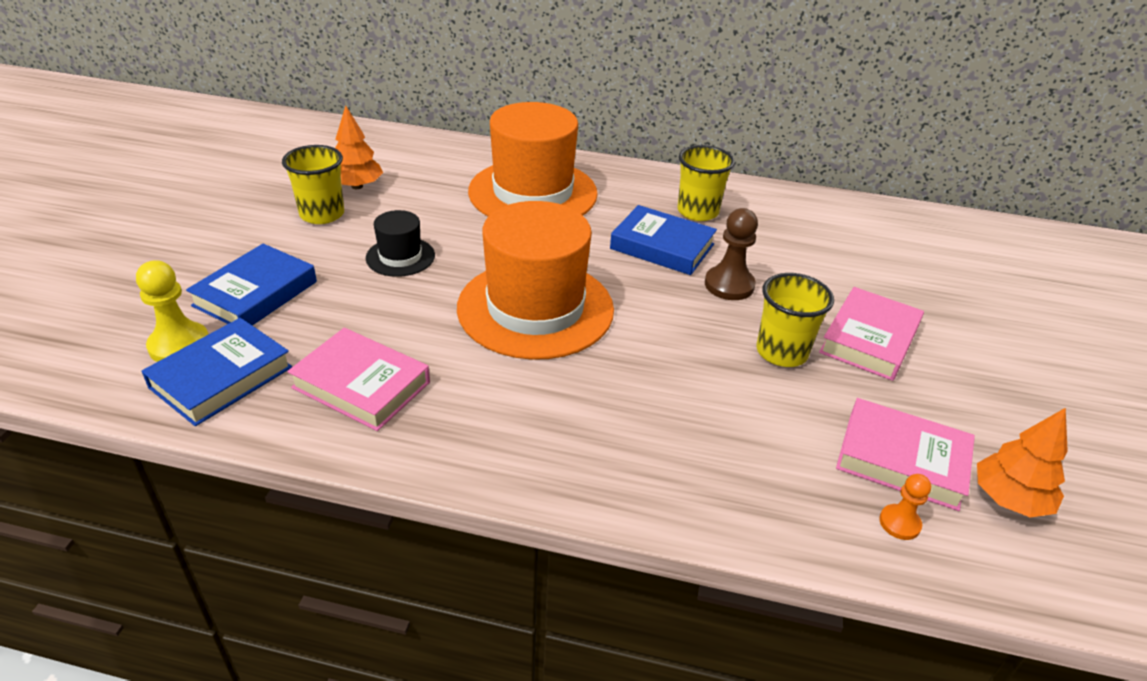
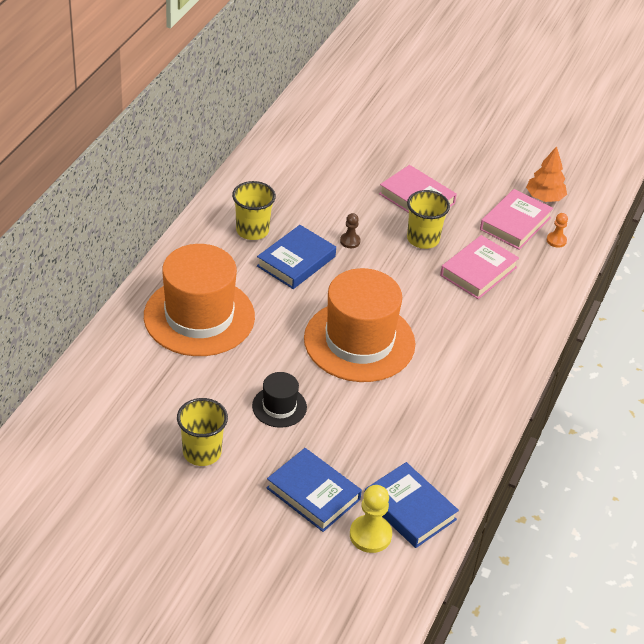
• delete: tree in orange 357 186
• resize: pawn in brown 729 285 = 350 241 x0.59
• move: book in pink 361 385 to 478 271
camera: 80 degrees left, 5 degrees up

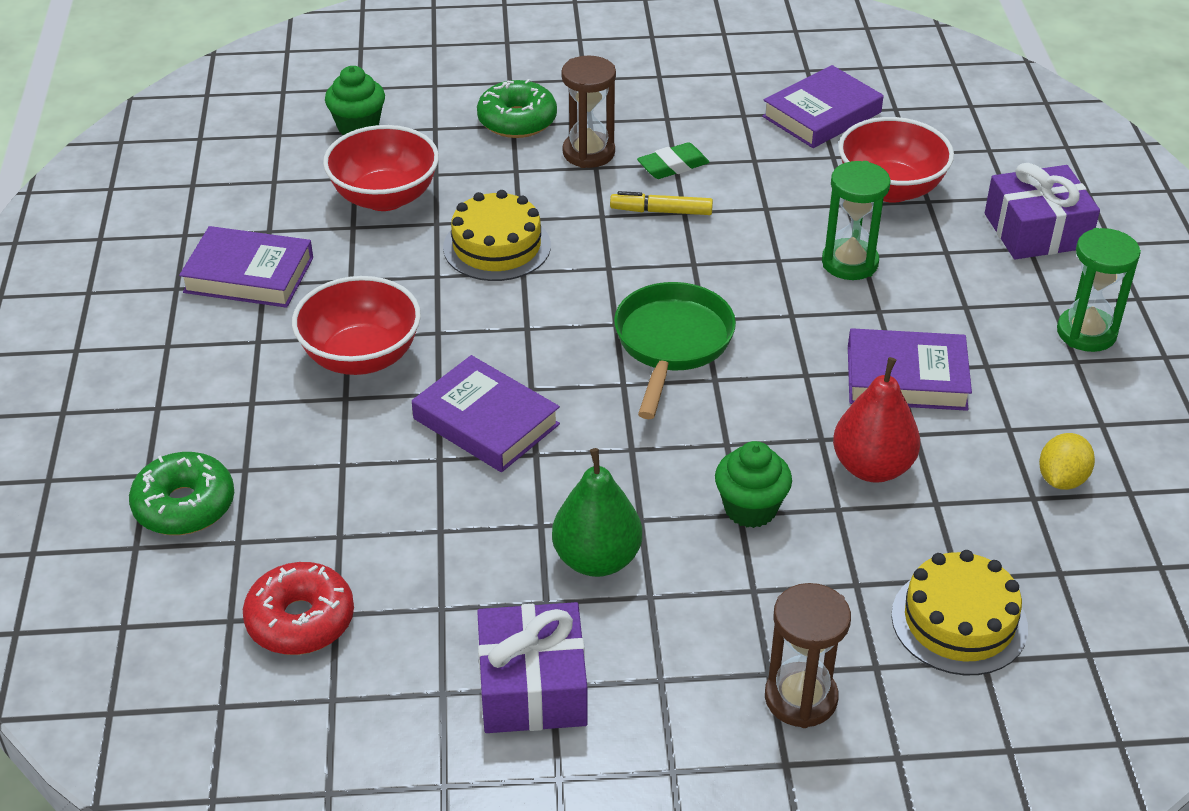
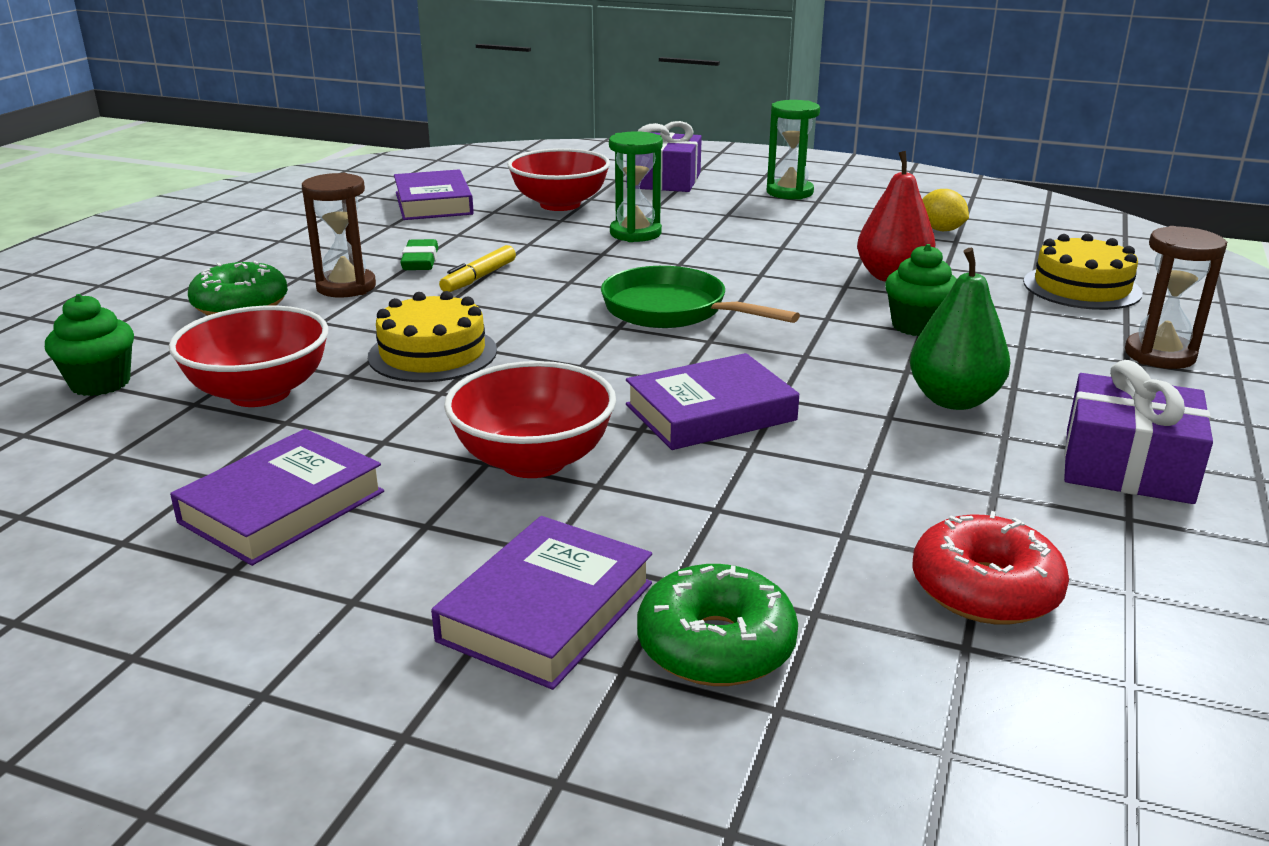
• move: book in purple 906 378 to 547 611
camera: 65 degrees left, 15 degrees down

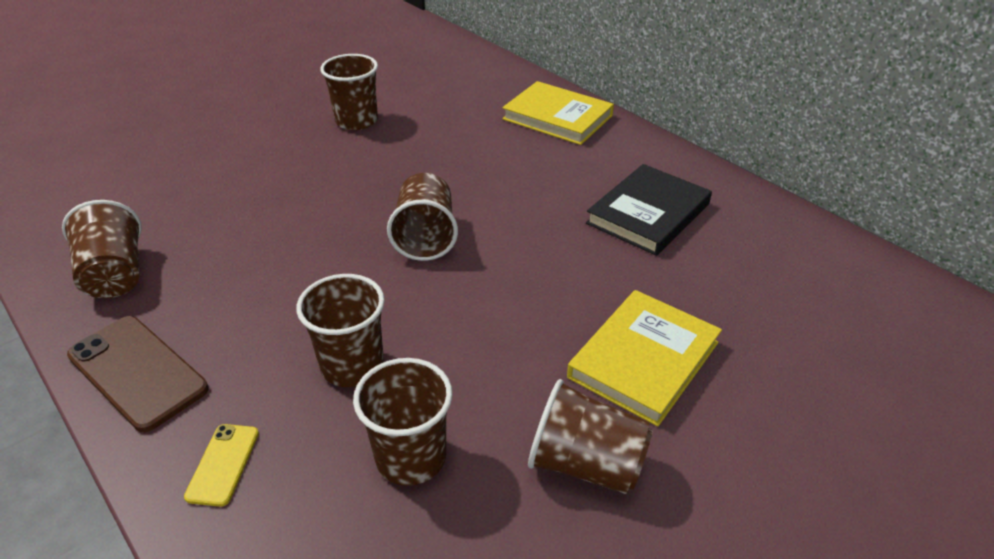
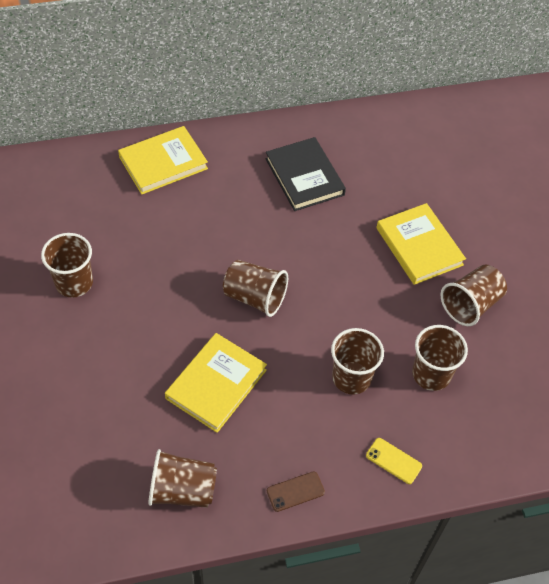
• resize: phone in brown 137 372 = 295 491 x0.53
• insert: book in yellow 216 384
camera: 65 degrees left, 15 degrees up

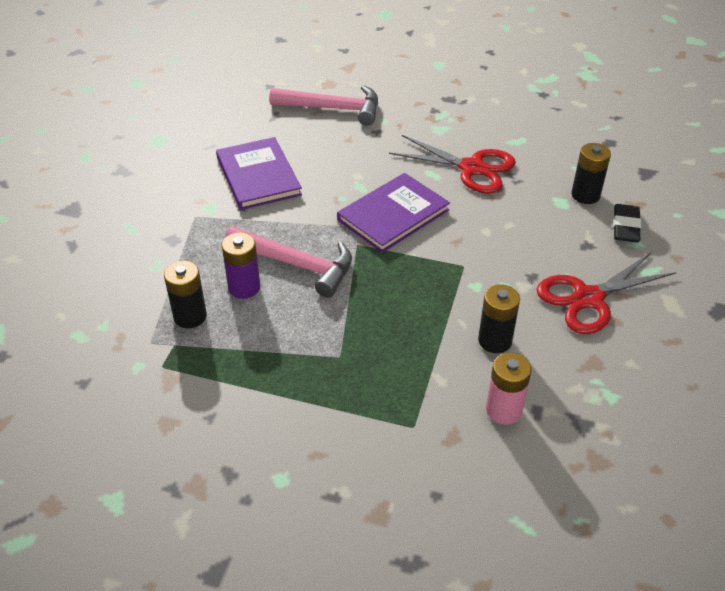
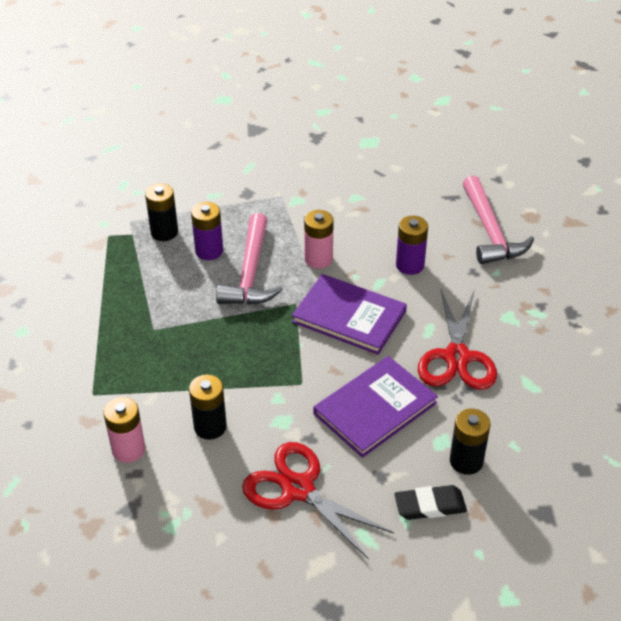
• move: book in purple 258 176 to 375 408
• insert: battery in pink 318 259
• insert: battery in purple 410 265
camera: 70 degrees right, 0 degrees up

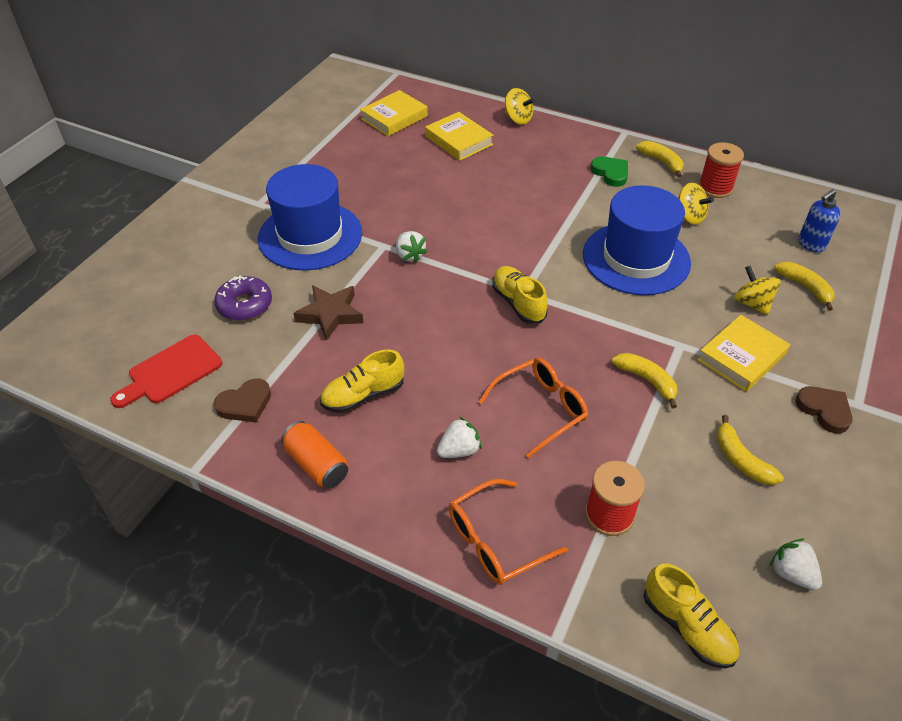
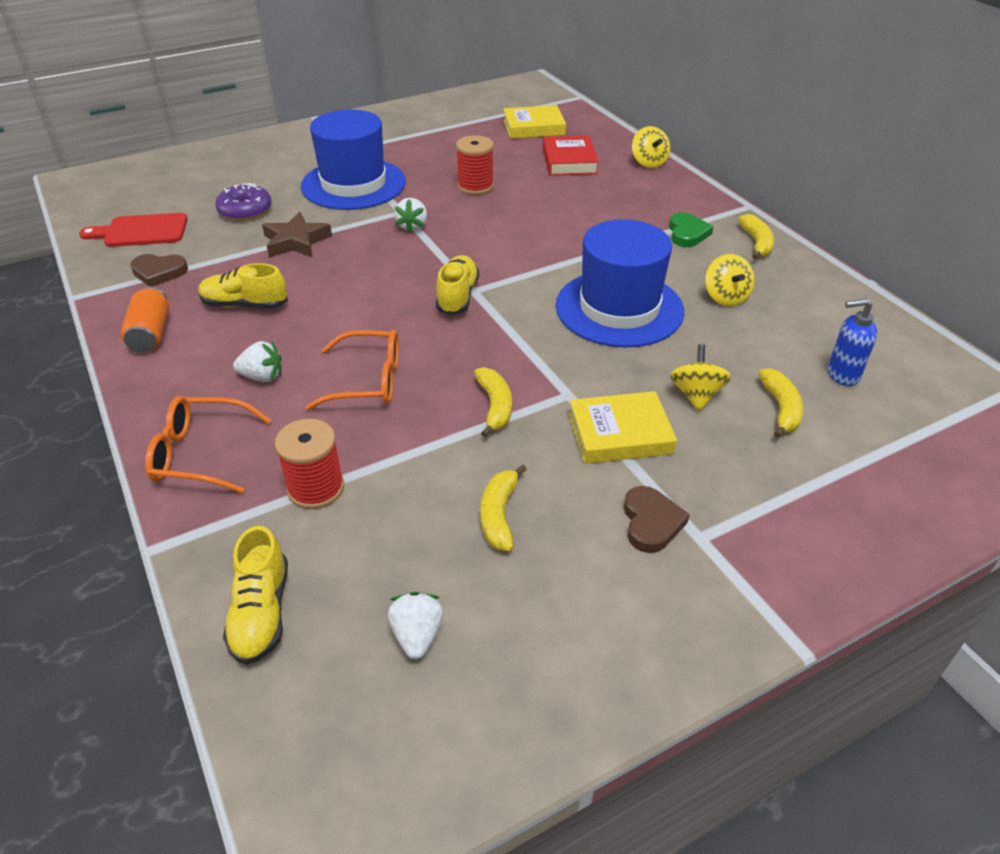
• recolor: book in yellow 459 140 to book in red 569 161
• move: spool in red 715 188 to 475 186
camera: 35 degrees right, 5 degrees down

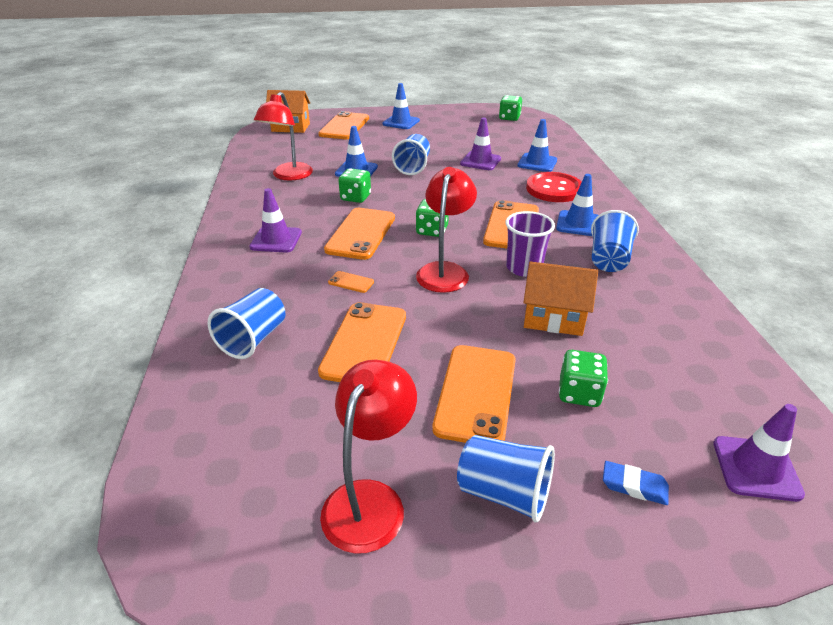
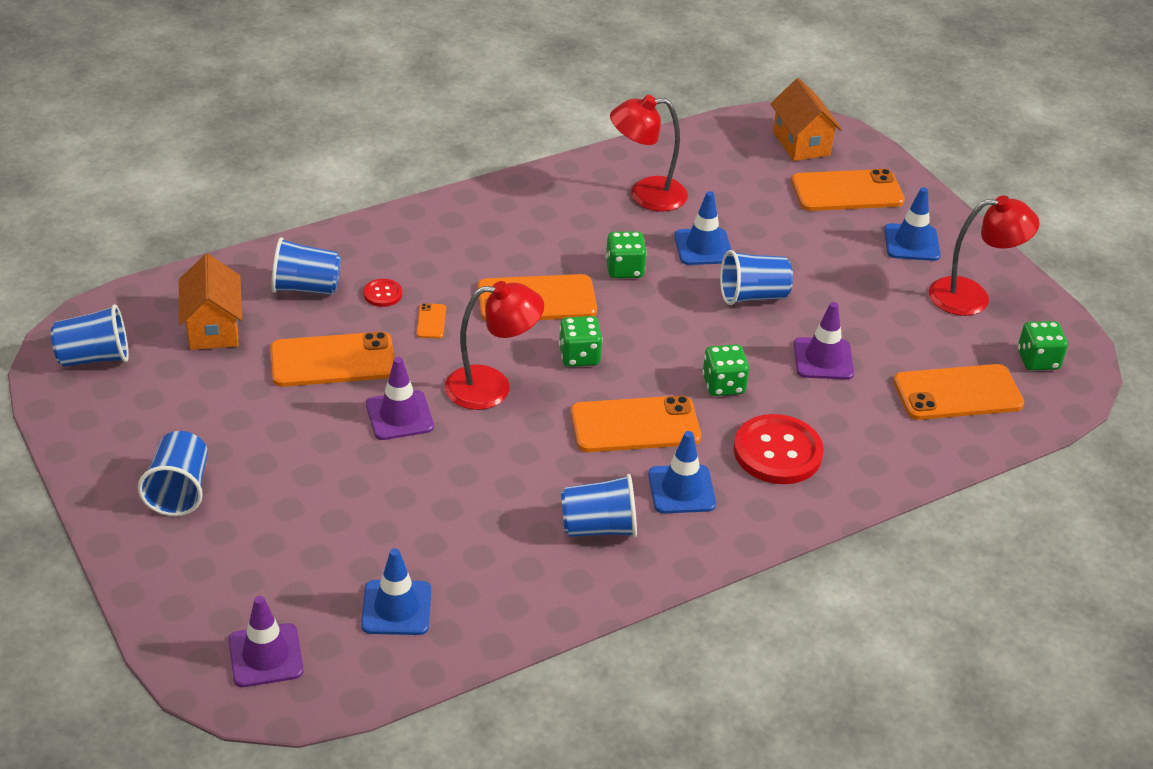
• move: traffic cone in blue 537 163 to 396 608
• move: traffic cone in purple 276 240 to 399 416
• delete: cup in purple 524 268
• move: house in orange 553 318 to 213 328
• move: phone in orange 476 393 to 957 393
• move: dice in green 579 393 to 723 385
• move: lamp in red 370 500 to 972 297
• delete: eraser in blue 634 486
• insert: button in red 383 294
• insert: cup in blue 94 357
camera: 65 degrees right, 5 degrees up

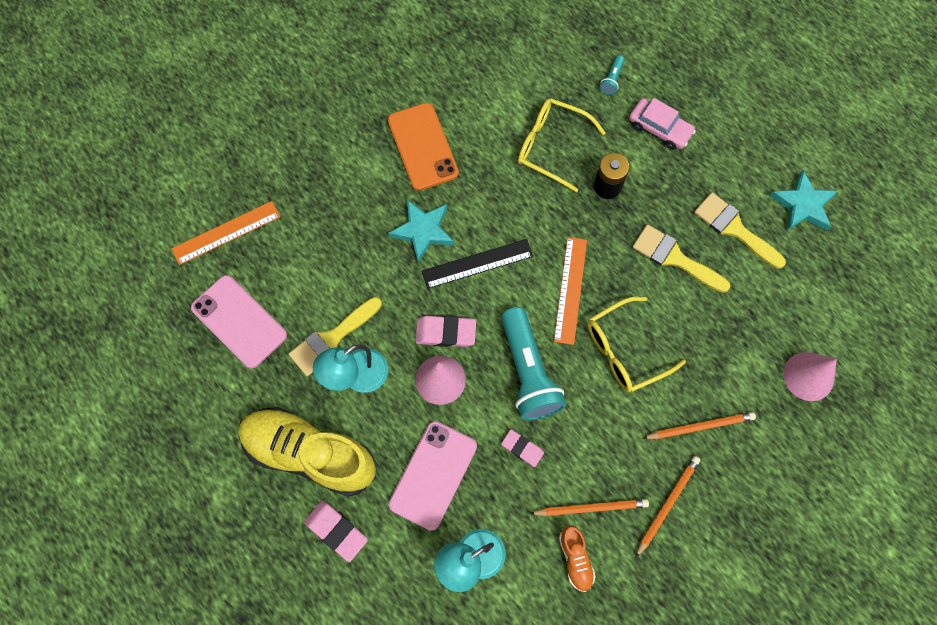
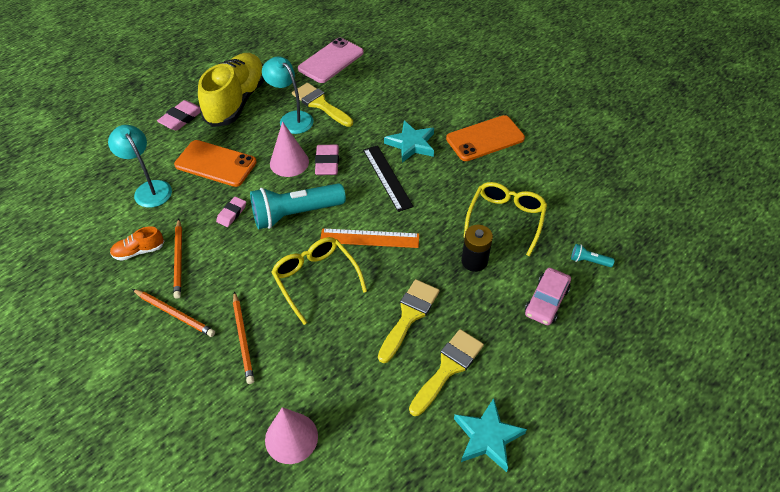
• delete: ruler in orange 226 232
• recolor: phone in pink 433 475 to phone in orange 215 163
camera: 85 degrees right, 20 degrees down

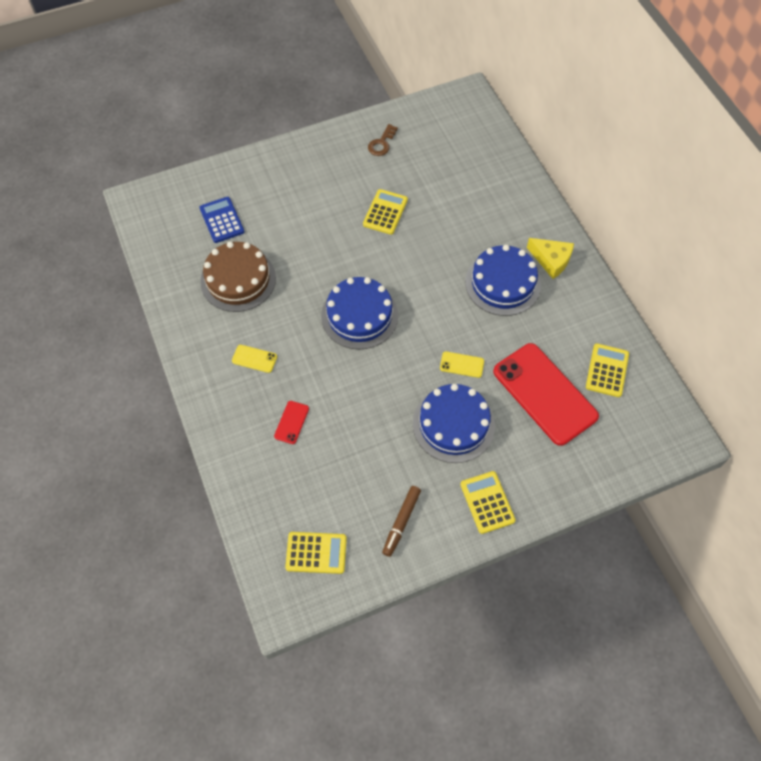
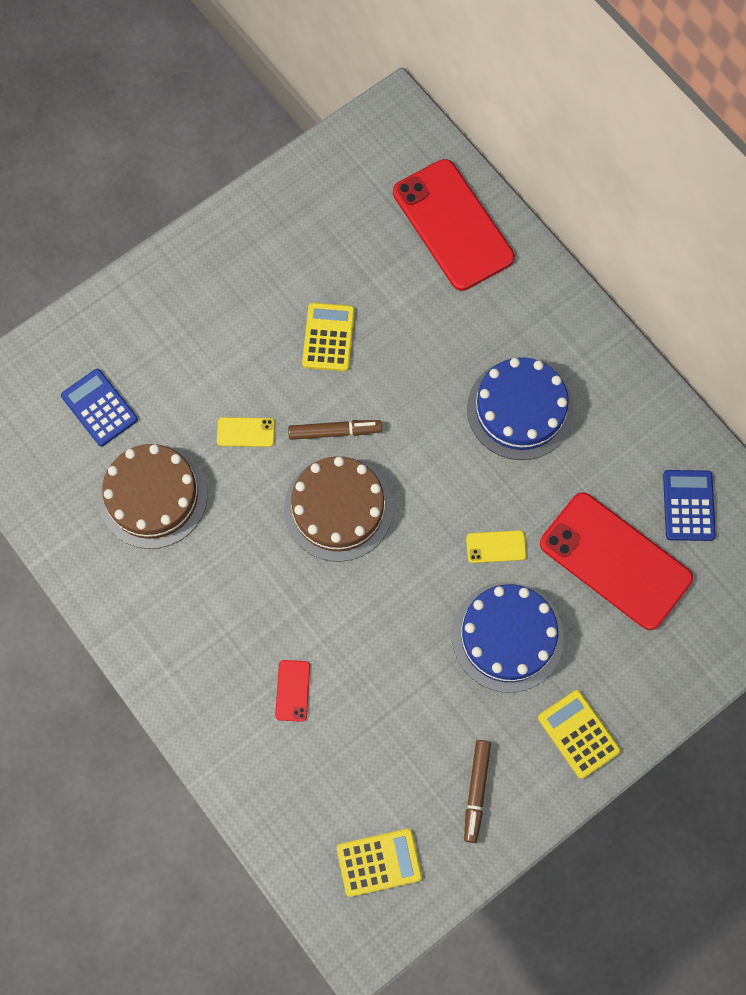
• delete: key in brown 381 143
• delete: cheese in yellow 551 260
• recolor: cake in blue 359 315 to cake in brown 338 508
• recolor: calculator in yellow 607 370 to calculator in blue 688 505
• move: phone in yellow 254 358 to 246 432
• insert: phone in red 452 225
• insert: marker in brown 335 432
camera: 15 degrees left, 10 degrees up

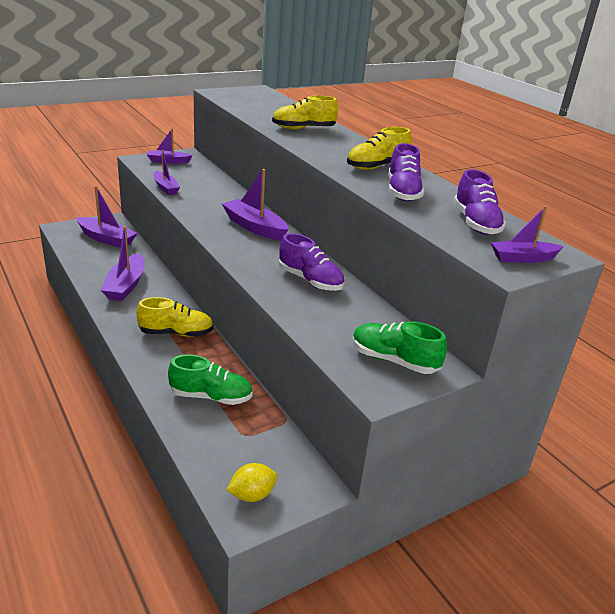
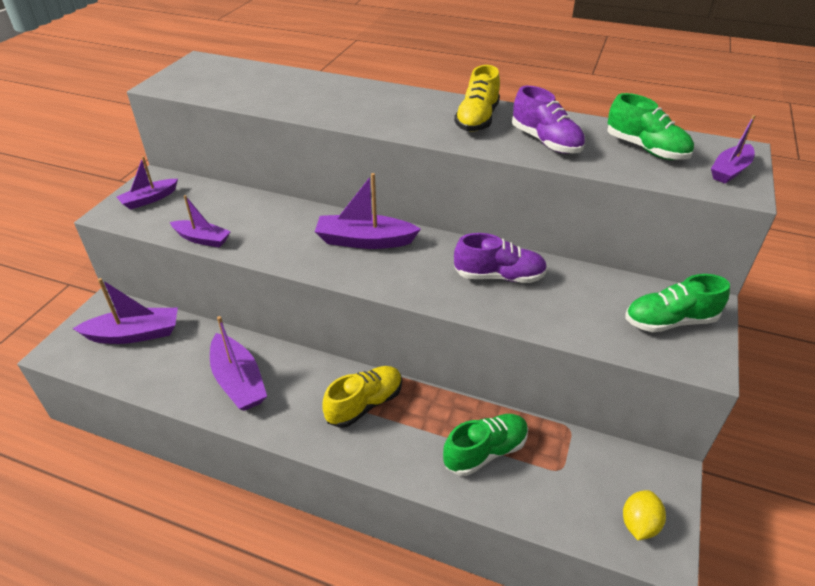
• delete: shoe in yellow 303 129
• recolor: shoe in purple 475 223 to shoe in green 645 149
camera: 35 degrees left, 10 degrees up

